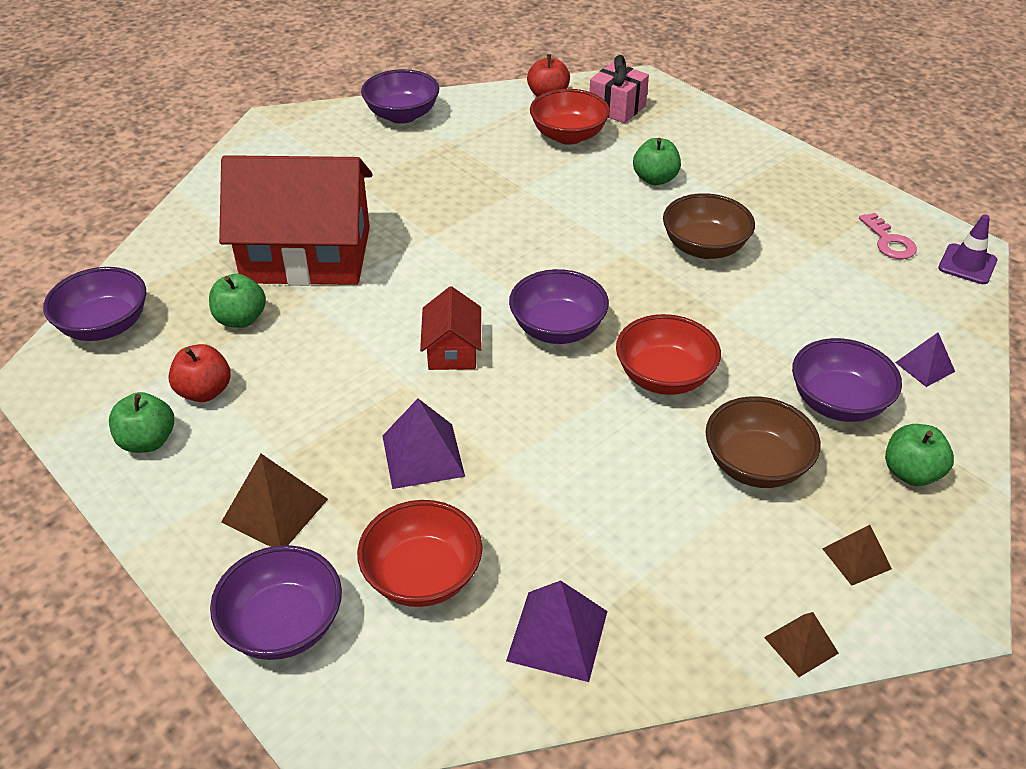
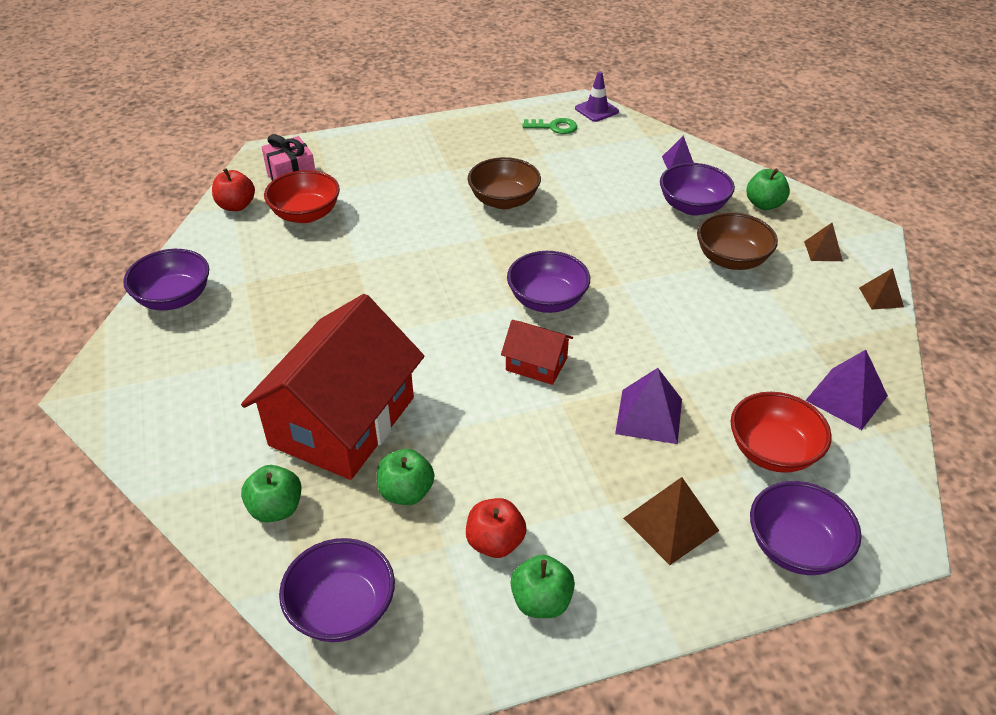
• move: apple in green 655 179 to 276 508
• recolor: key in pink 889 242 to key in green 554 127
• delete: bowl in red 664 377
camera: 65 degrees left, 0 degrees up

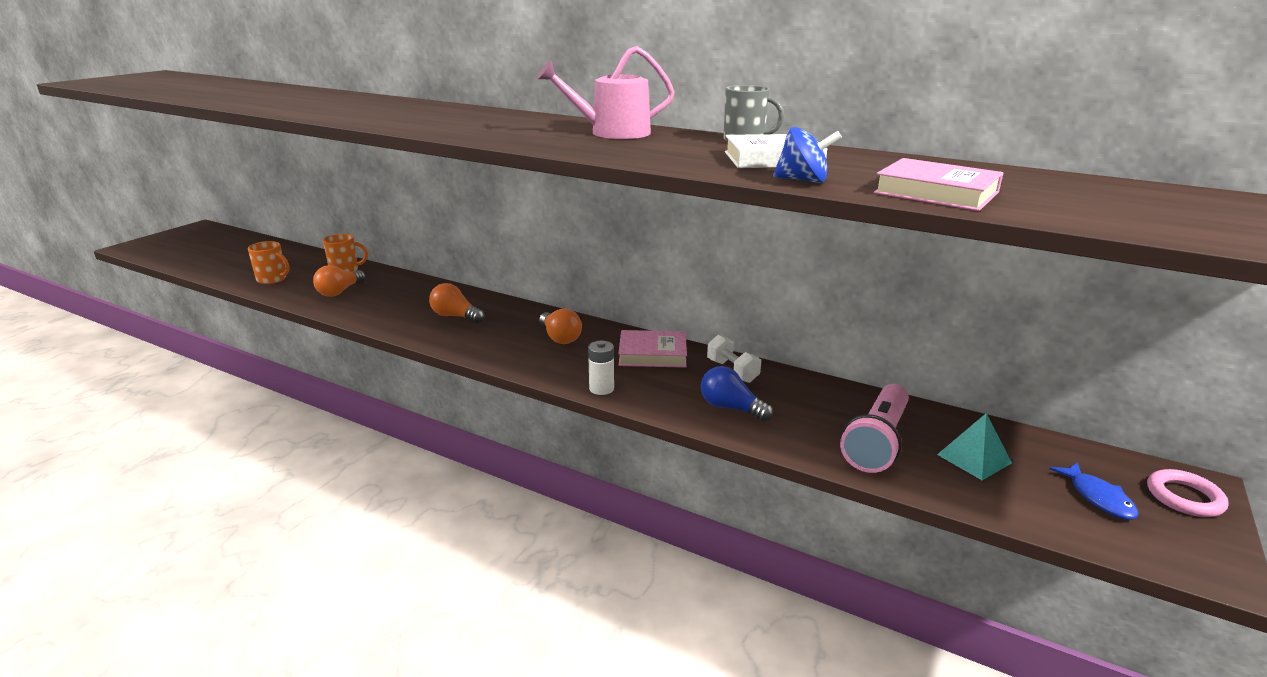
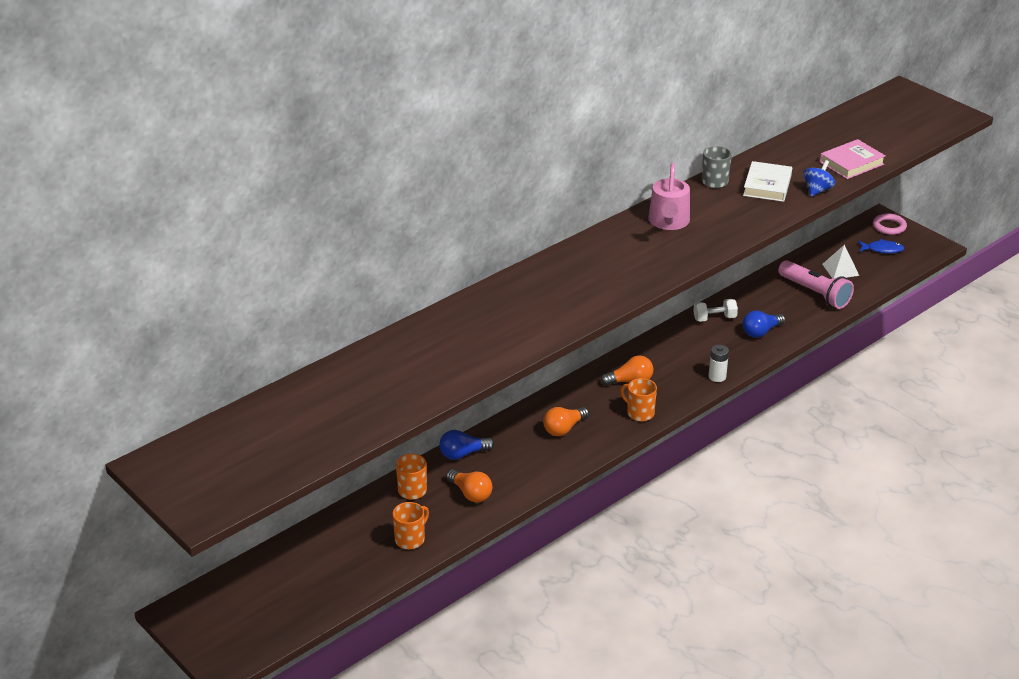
• delete: book in pink 652 354
• recolor: pyramid in turquoise 974 458 to pyramid in white 840 269
• insert: mug in orange 639 413
• insert: light bulb in blue 463 454
camera: 70 degrees left, 10 degrees up

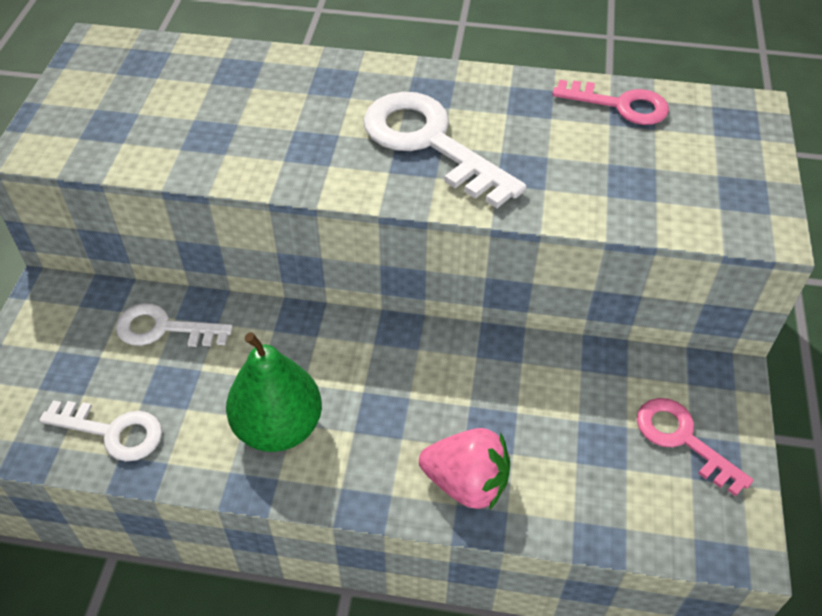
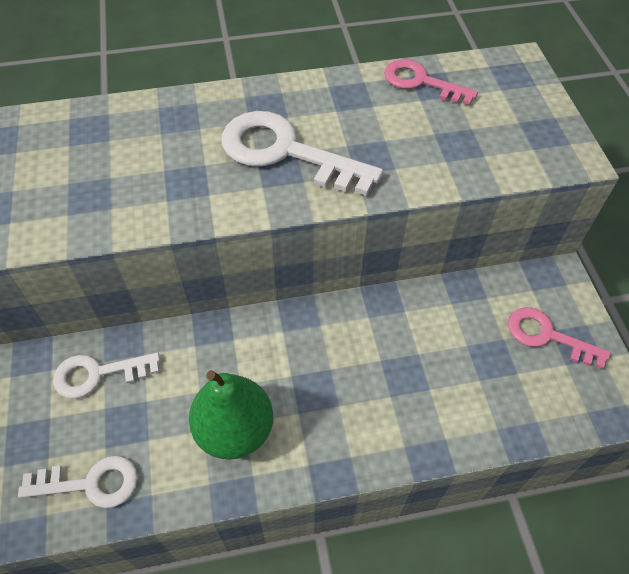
• rotate: key in pink 620 105 = 421 82 150 degrees counterclockwise
• delete: strawberry in pink 466 483
camera: 20 degrees left, 5 degrees up

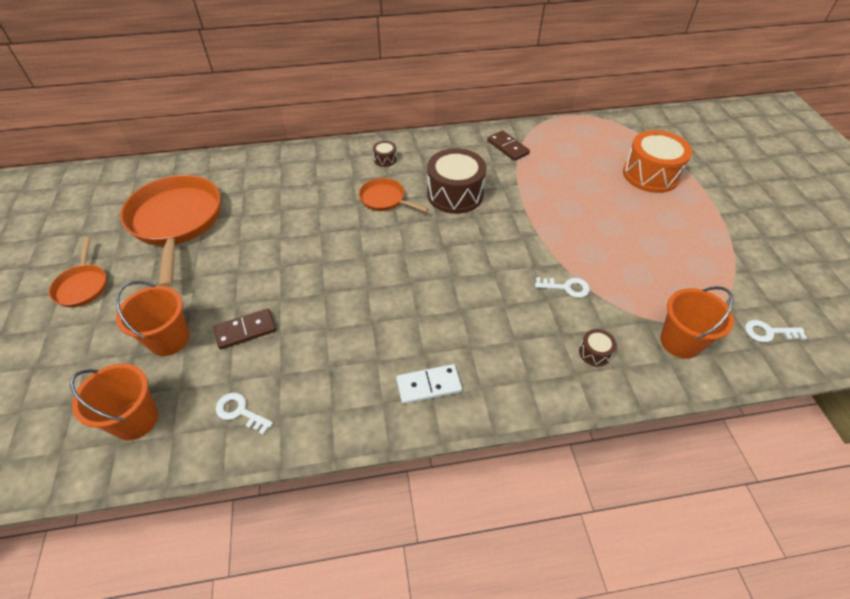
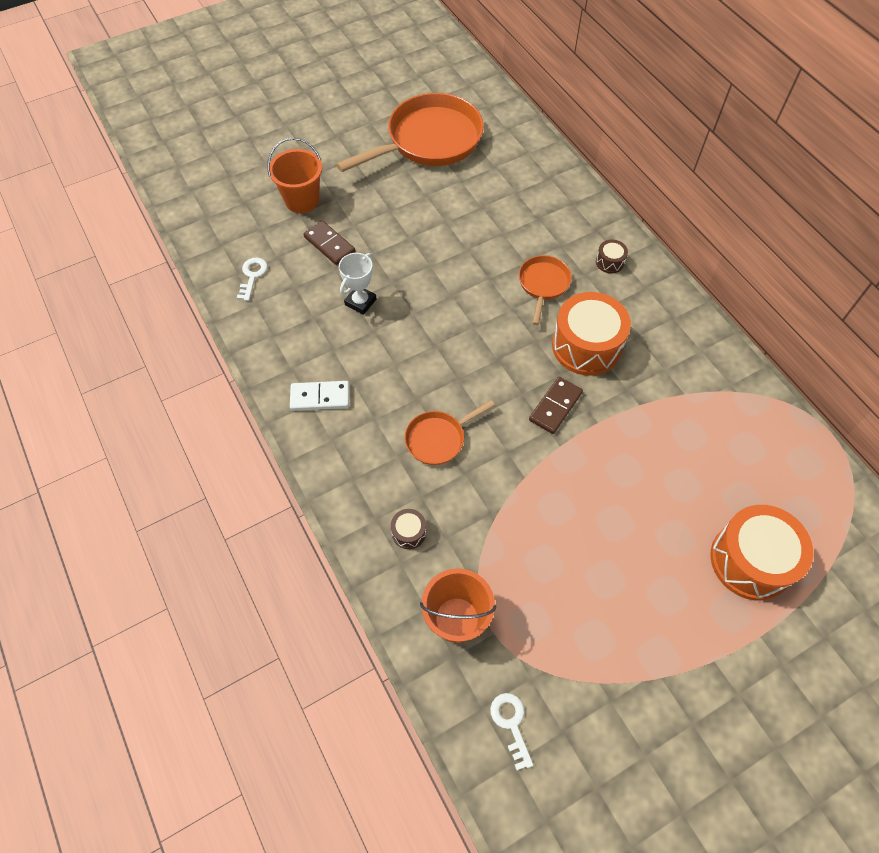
• move: domino in brown 507 147 to 555 406
• recolor: drum in brown 455 194 to drum in orange 586 346
• move: pan in orange 82 286 to 438 439
• delete: key in white 566 287
• delete: bucket in orange 135 420
• rotate: domino in white 428 385 = 320 397 60 degrees counterclockwise
• insert: trophy in white 360 302
camera: 70 degrees right, 10 degrees up

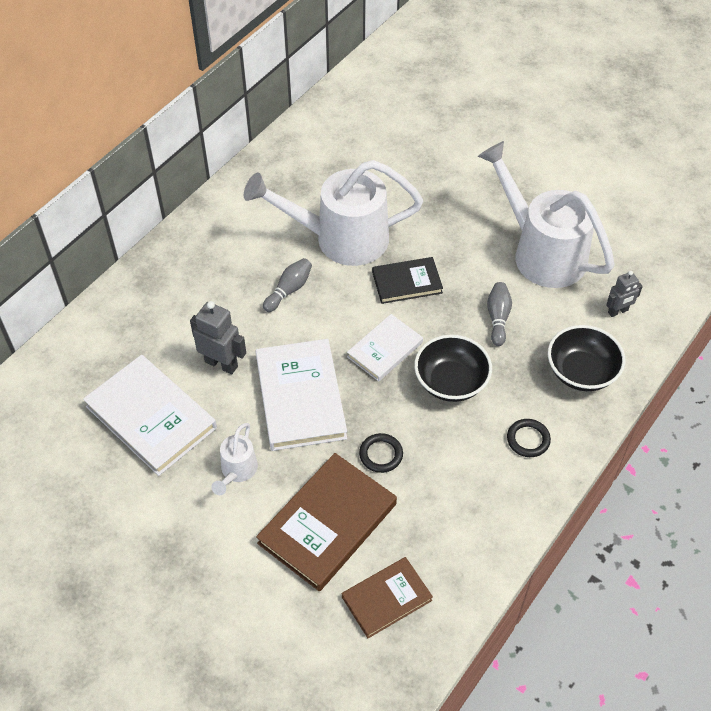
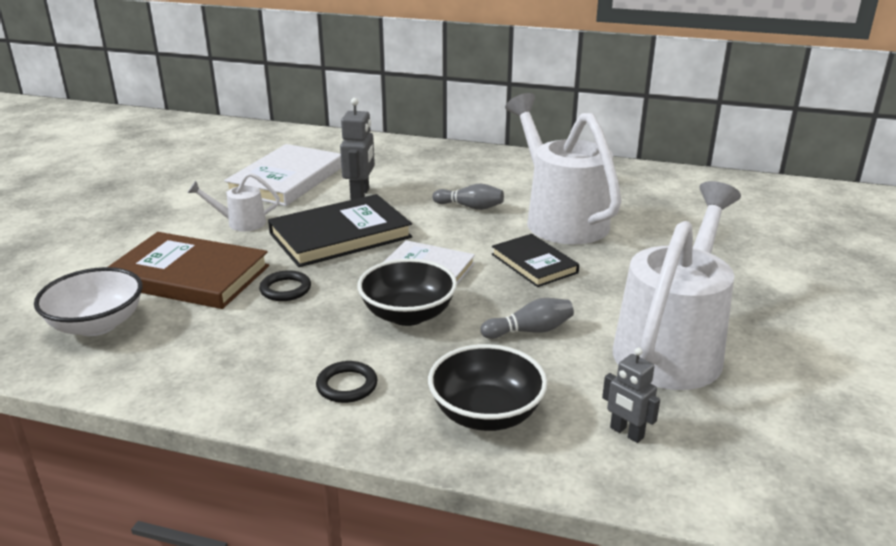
• recolor: book in white 300 397 to book in black 340 235
• replace: book in brown 386 599 to bowl in white 97 325
camera: 70 degrees right, 25 degrees down

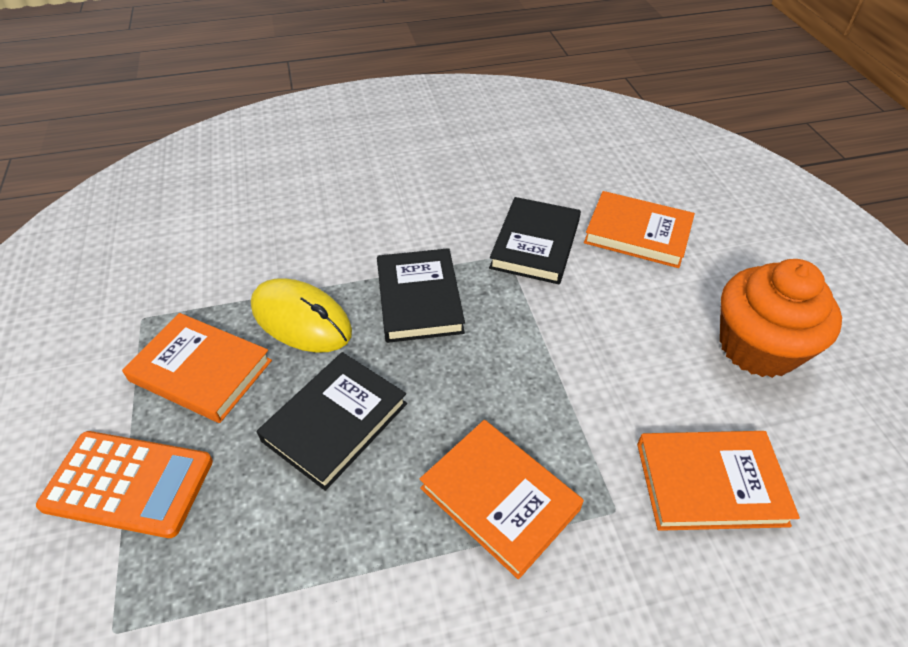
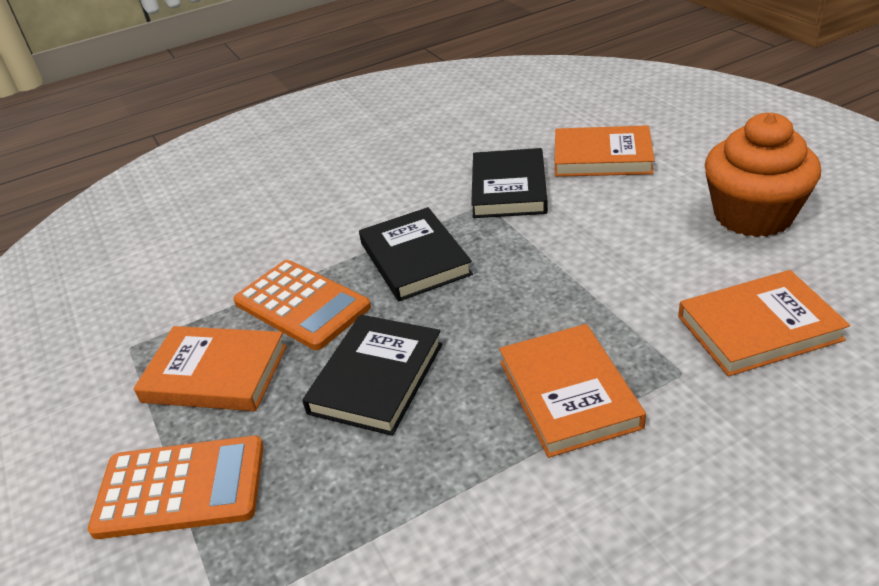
• replace: mouse in yellow 301 319 to calculator in orange 302 305
• rotate: book in orange 499 498 = 568 394 45 degrees clockwise
camera: 10 degrees left, 10 degrees down

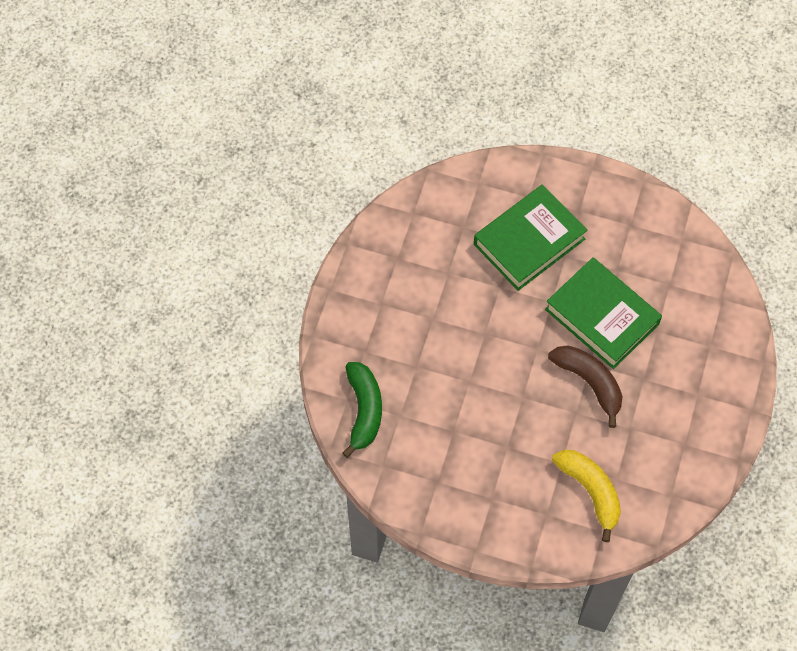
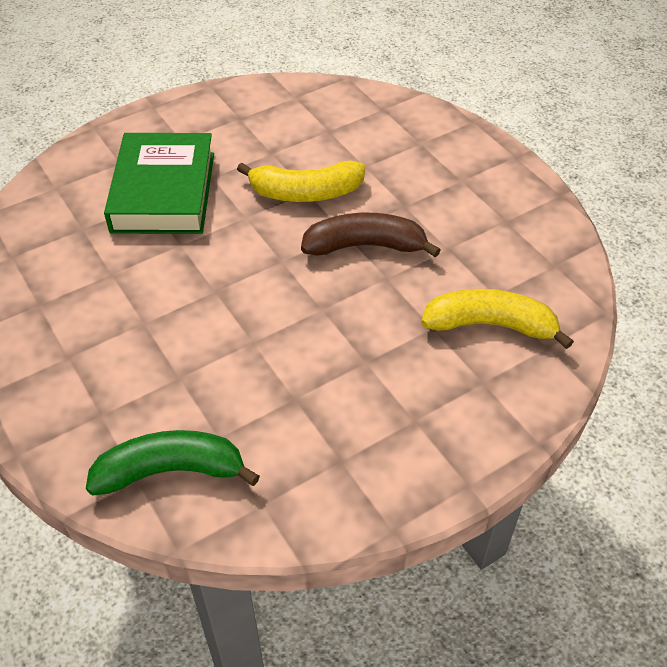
• replace: book in green 601 317 to banana in yellow 306 193
• rotate: banana in green 364 410 = 171 471 45 degrees counterclockwise
camera: 50 degrees left, 15 degrees down

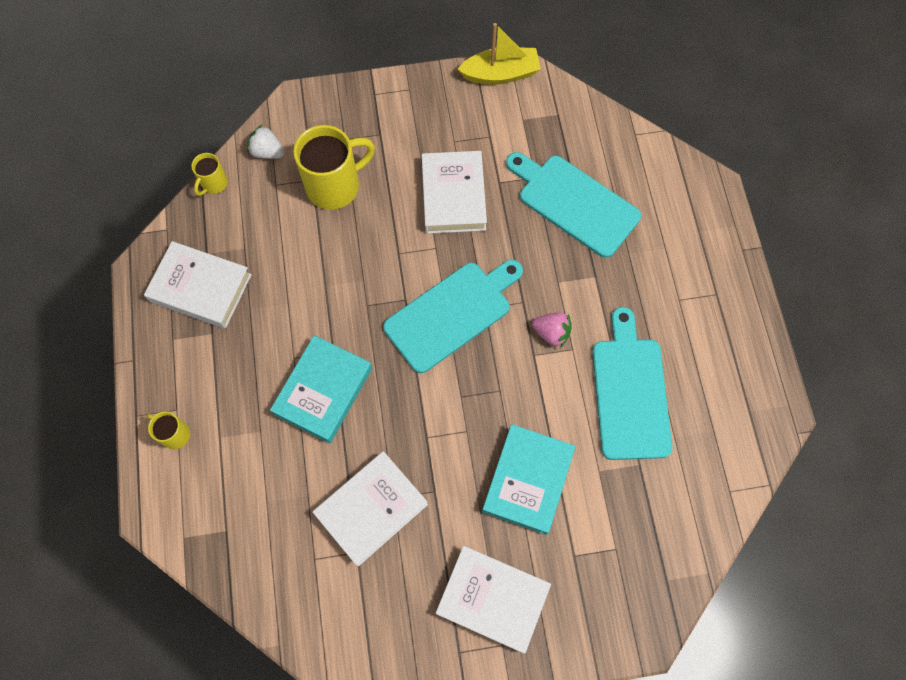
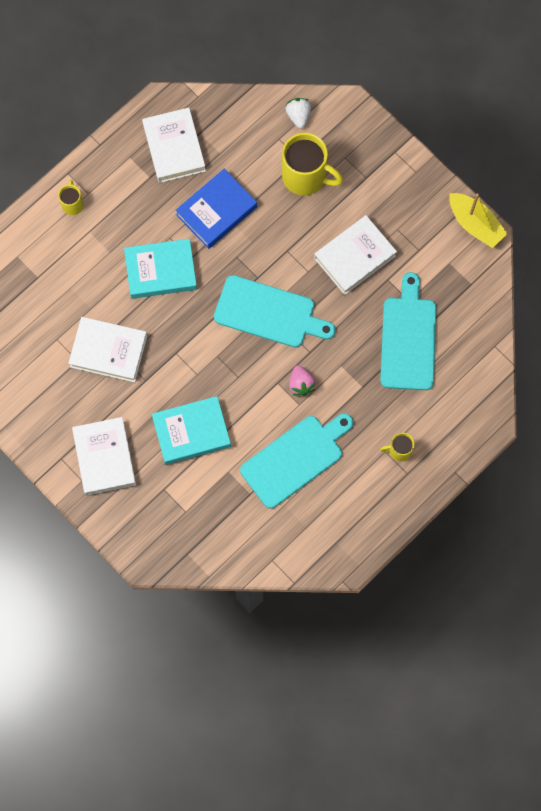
• move: mug in yellow 214 184 to 399 450
• insert: book in blue 216 211
camera: 55 degrees right, 5 degrees up

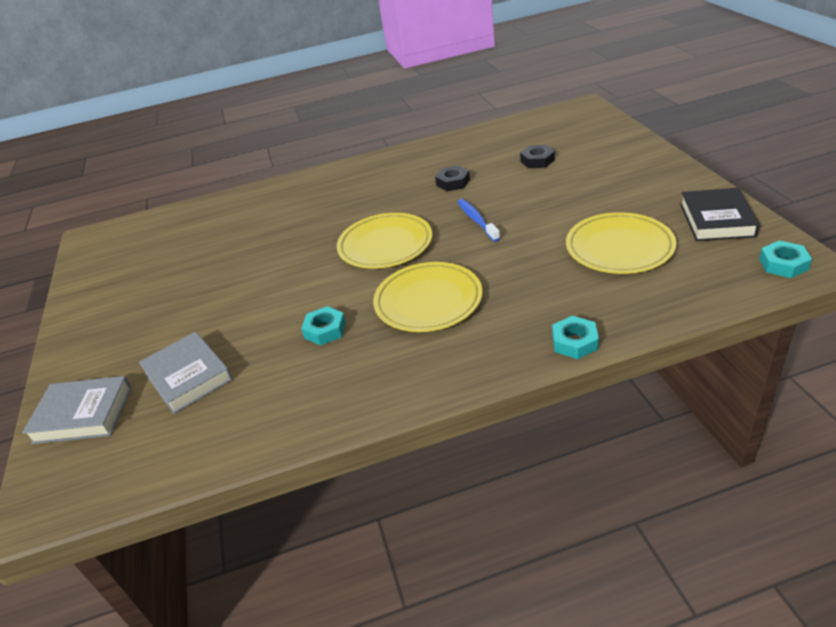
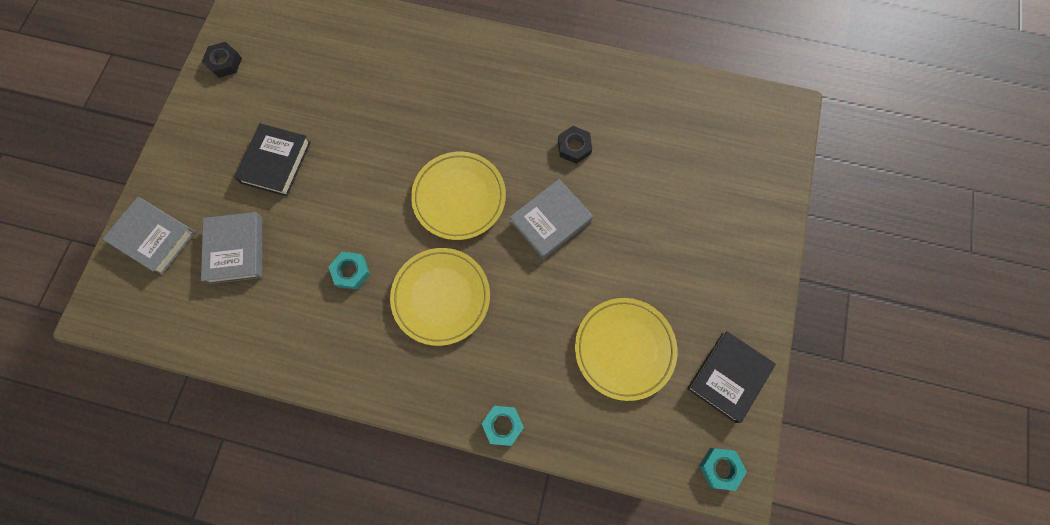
• move: nut in black 537 161 to 224 63
• replace: toothbrush in blue 477 220 to book in grey 550 221
• insert: book in black 276 162
camera: 25 degrees right, 35 degrees up

